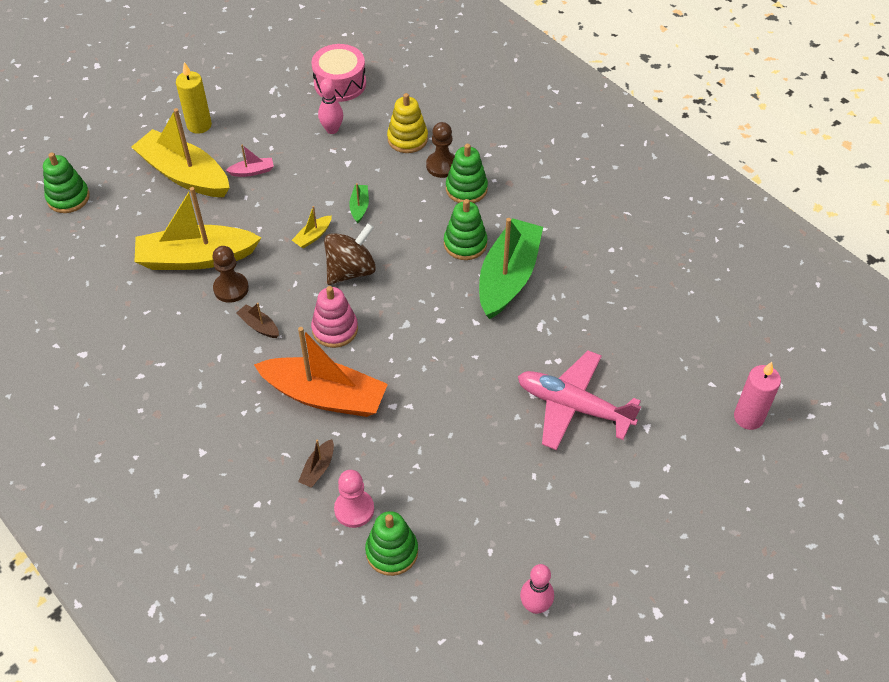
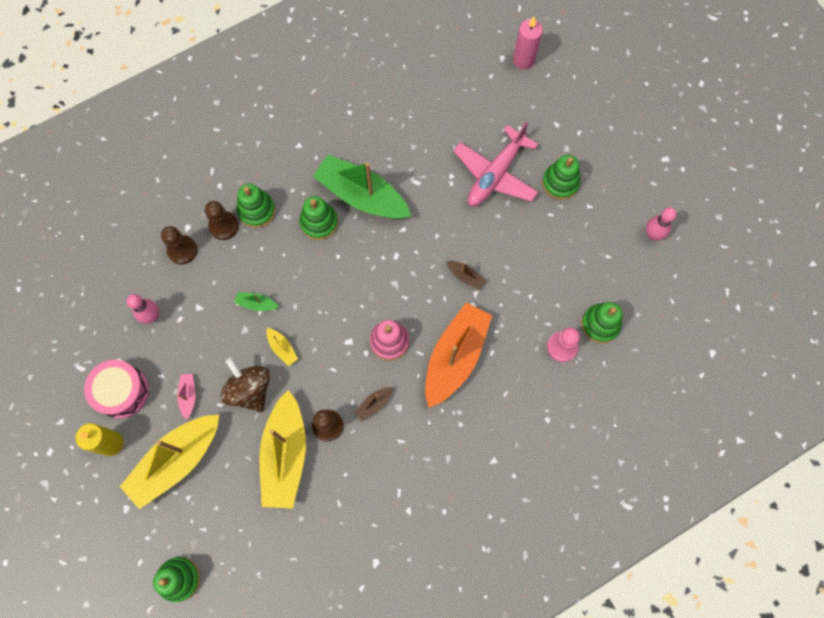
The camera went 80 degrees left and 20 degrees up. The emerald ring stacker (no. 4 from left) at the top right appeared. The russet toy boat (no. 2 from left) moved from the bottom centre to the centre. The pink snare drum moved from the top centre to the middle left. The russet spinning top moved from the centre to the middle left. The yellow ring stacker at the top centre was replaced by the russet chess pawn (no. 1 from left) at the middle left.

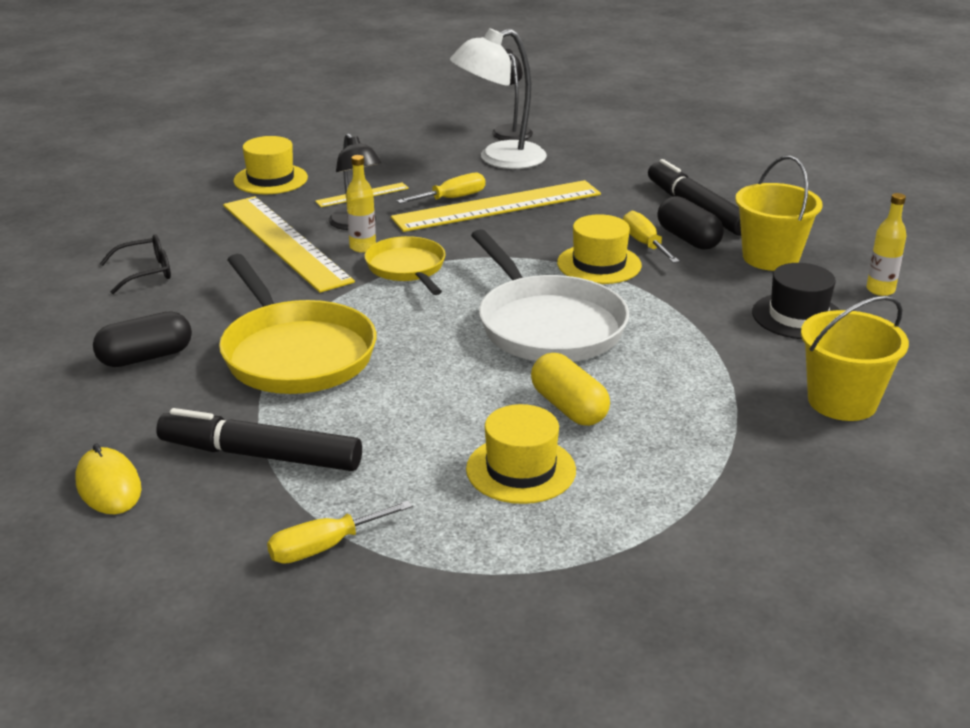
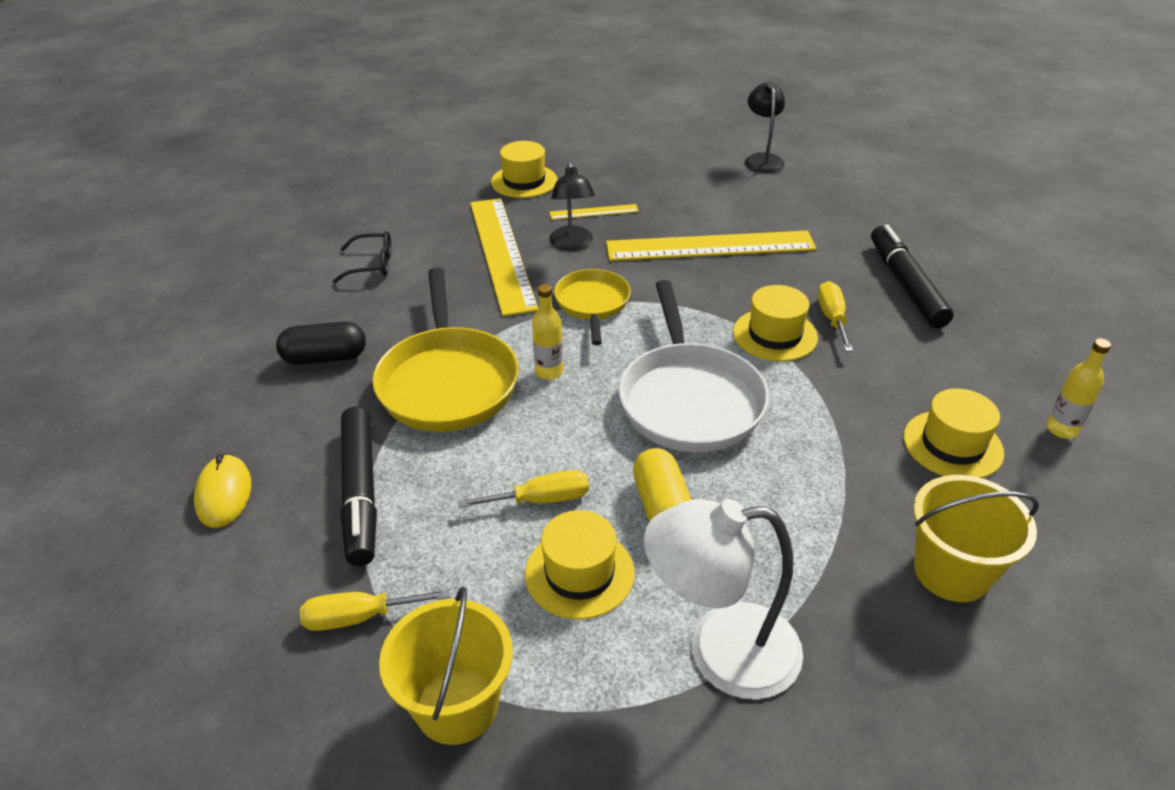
The camera went 20 degrees right and 10 degrees up. The jet-black pill shape (no. 2 from left) at the top right disappeared. The yellow drink bottle (no. 1 from left) moved from the top centre to the centre. The yellow screwdriver (no. 2 from left) moved from the top centre to the centre. The white reading lamp moved from the top centre to the bottom centre. The yellow sand bucket (no. 1 from left) moved from the top right to the bottom centre. The jet-black tall hat at the middle right became the yellow tall hat (no. 4 from left) at the middle right. The jet-black marker pen (no. 1 from left) at the middle left turned 135 degrees counterclockwise.

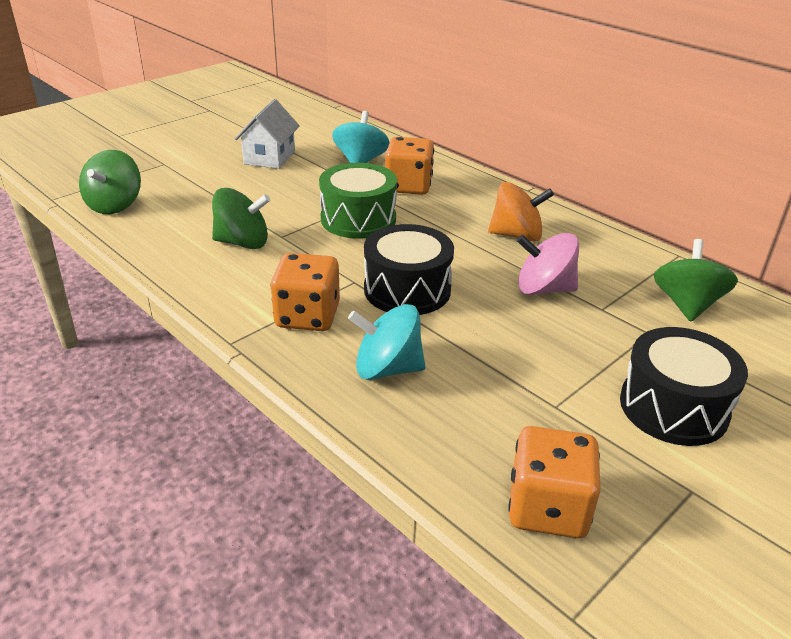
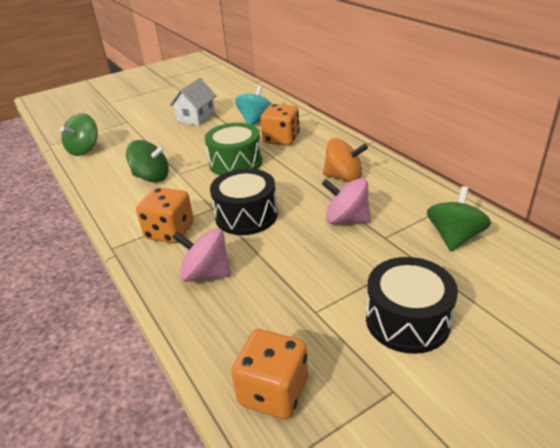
The camera went 15 degrees right and 0 degrees up. The aqua spinning top (no. 2 from left) at the centre became the pink spinning top (no. 1 from left) at the centre.

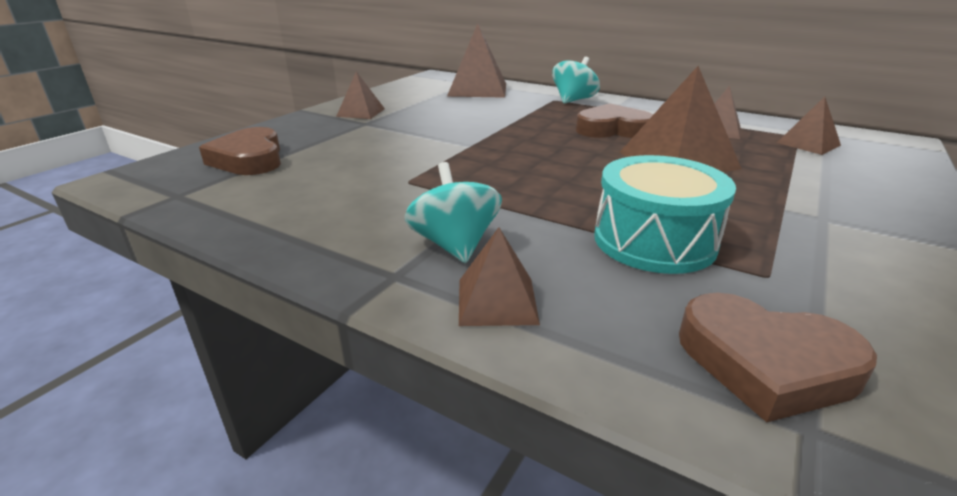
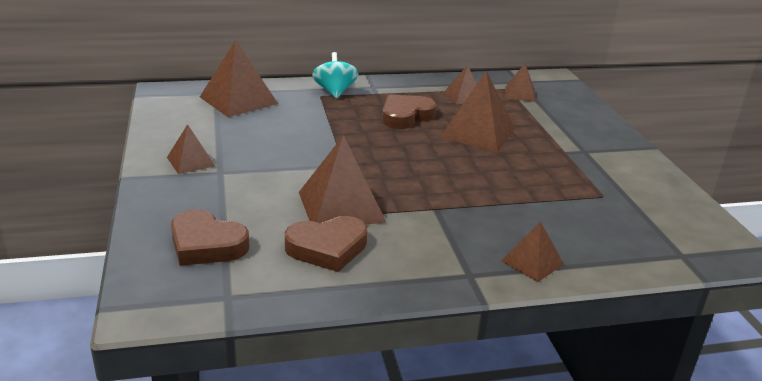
The camera went 45 degrees left and 0 degrees up. The aqua spinning top (no. 1 from left) at the centre disappeared. The aqua snare drum at the middle right disappeared. The russet pyramid (no. 3 from left) at the centre appeared. The russet love heart (no. 3 from left in the first image) moved from the bottom right to the centre.

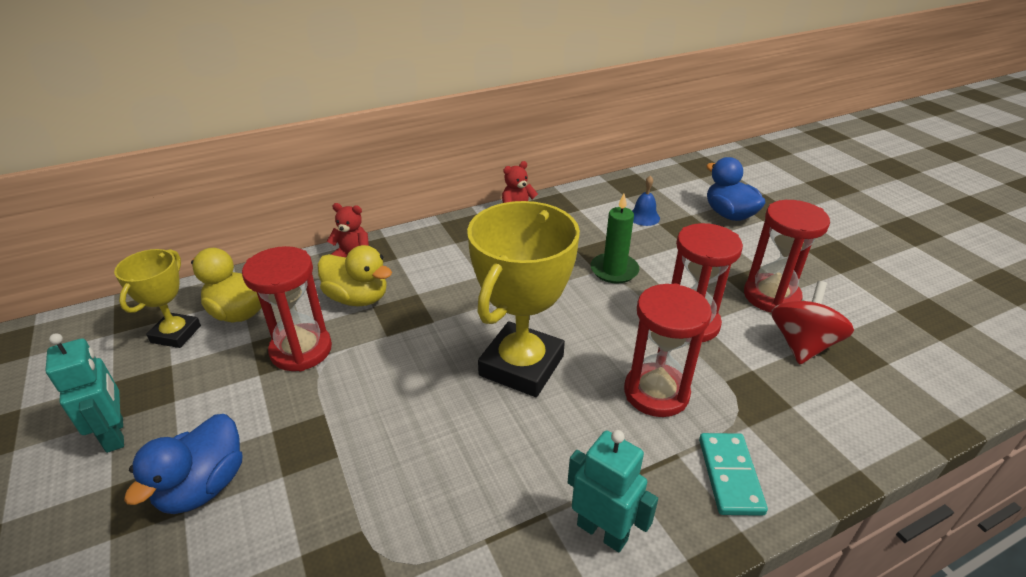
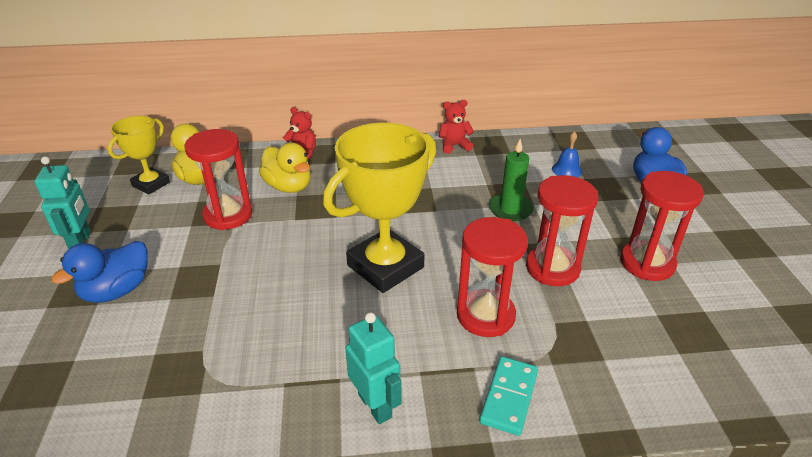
The camera went 20 degrees right and 0 degrees up. The crimson spinning top at the middle right disappeared.

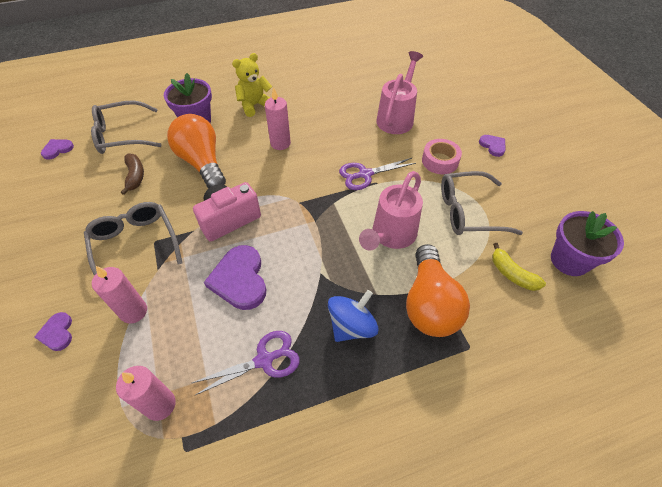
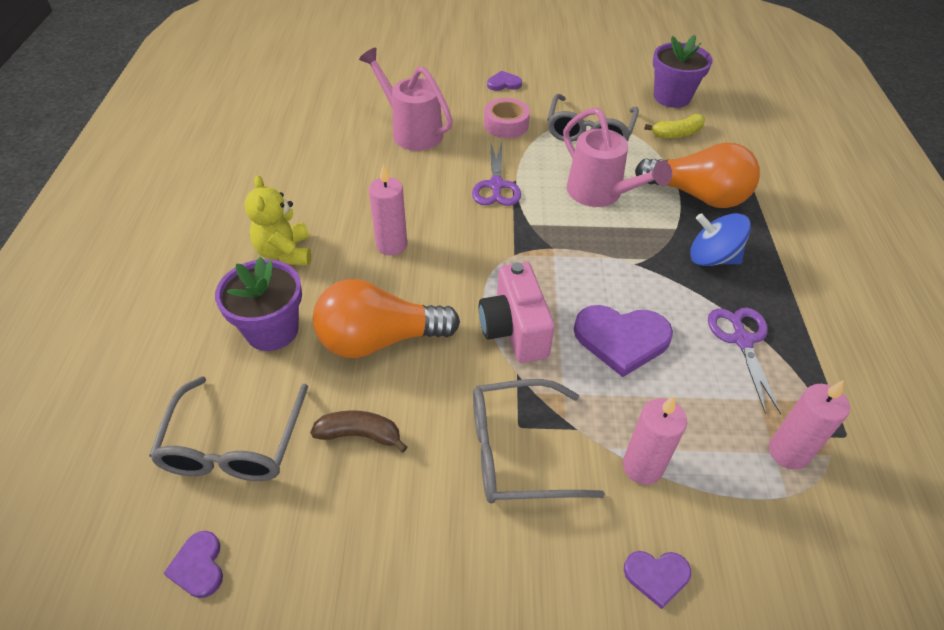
The camera went 70 degrees left and 5 degrees down. The cobalt spinning top at the centre turned 45 degrees counterclockwise.

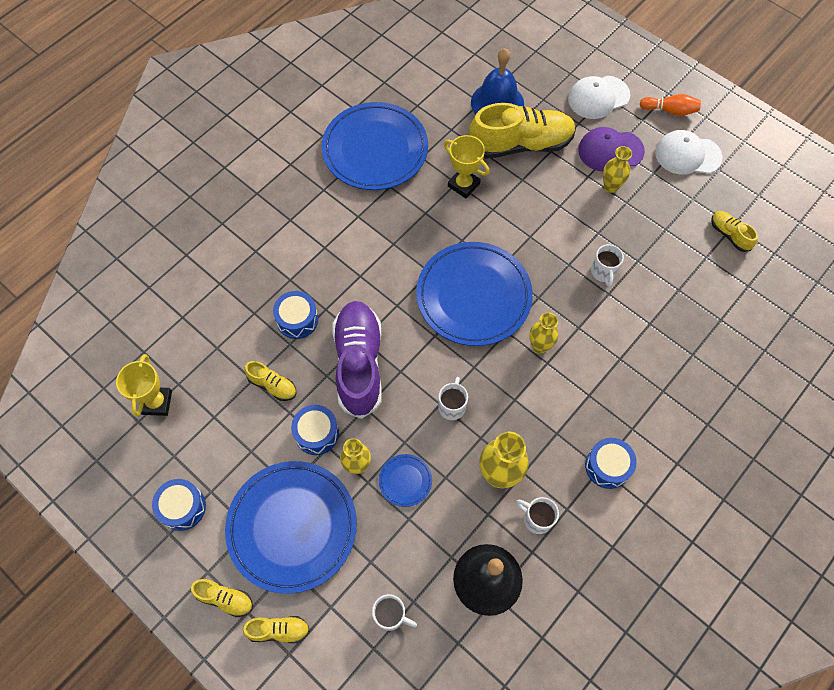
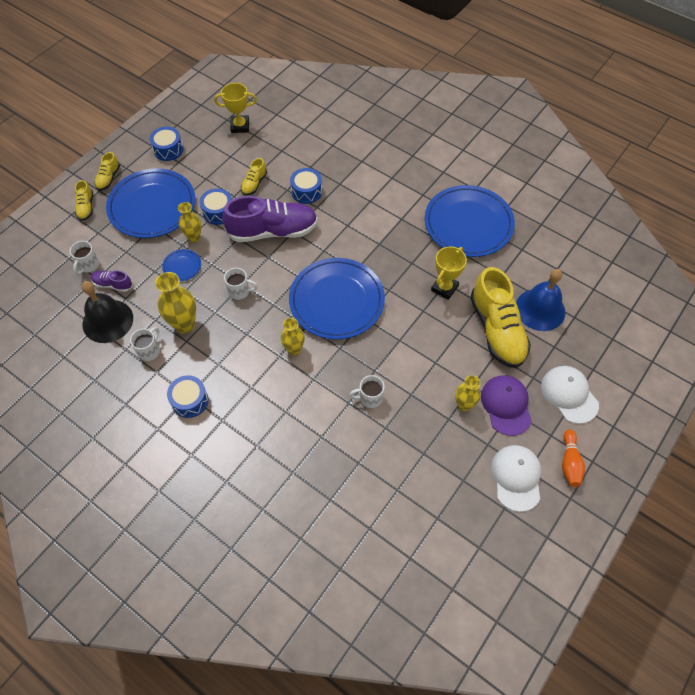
The camera went 85 degrees right and 5 degrees down. The yellow lace-up shoe (no. 5 from left) at the middle right disappeared. The purple lace-up shoe (no. 1 from left) at the middle left appeared.

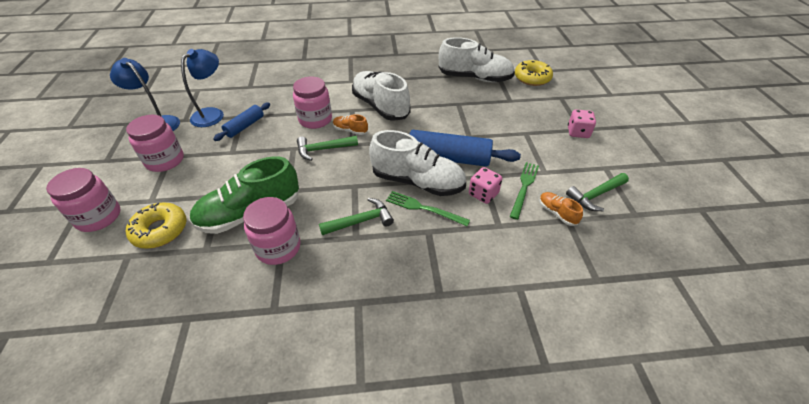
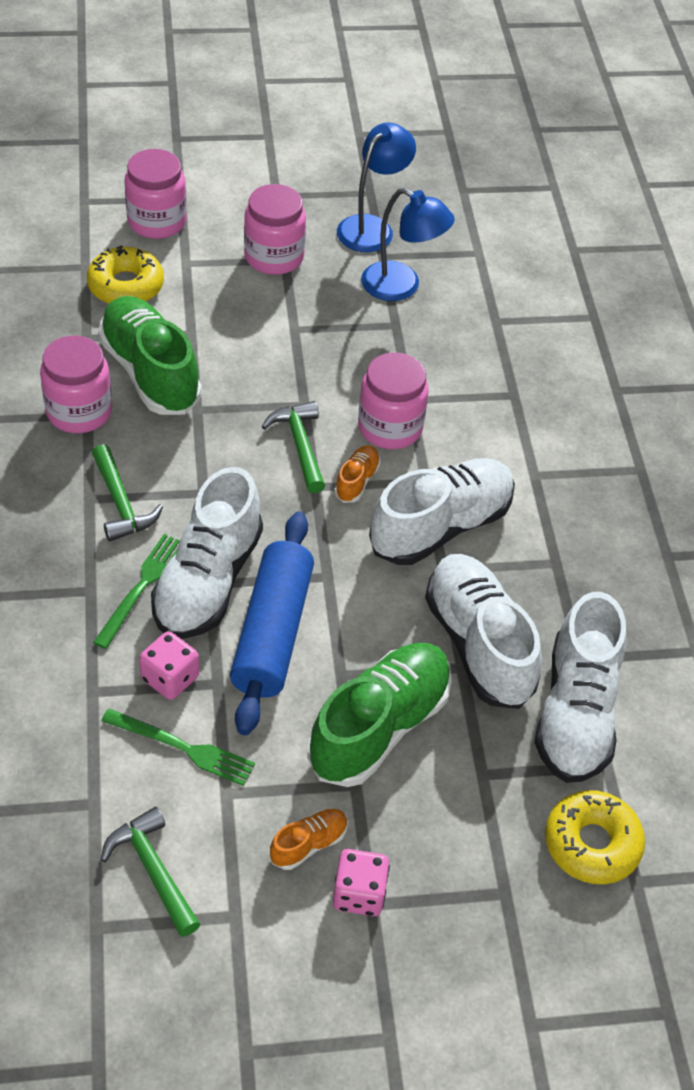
The camera went 85 degrees right and 5 degrees up. The cobalt dough roller (no. 1 from left) at the top left disappeared. The emerald lace-up shoe (no. 2 from left) at the centre appeared. The white lace-up shoe (no. 3 from left) at the middle right appeared. The orange-coloured lace-up shoe (no. 2 from left in the first image) moved from the middle right to the bottom centre.

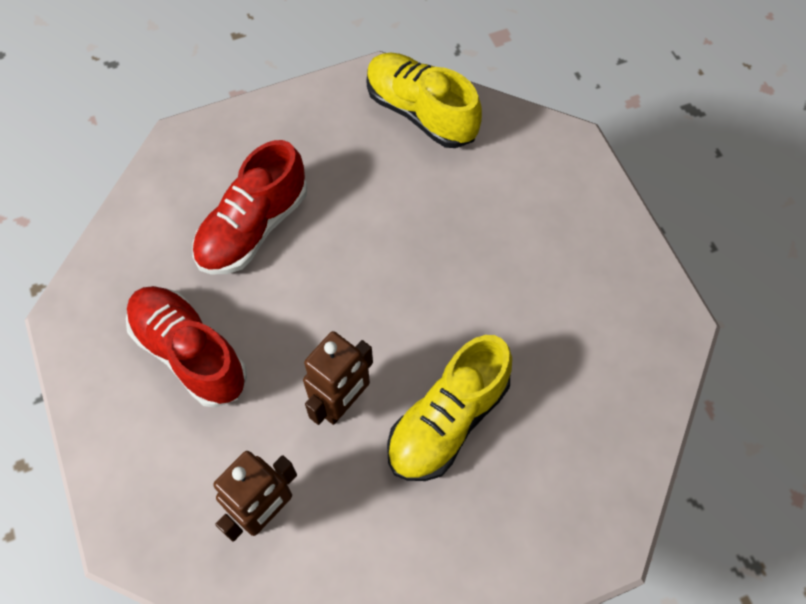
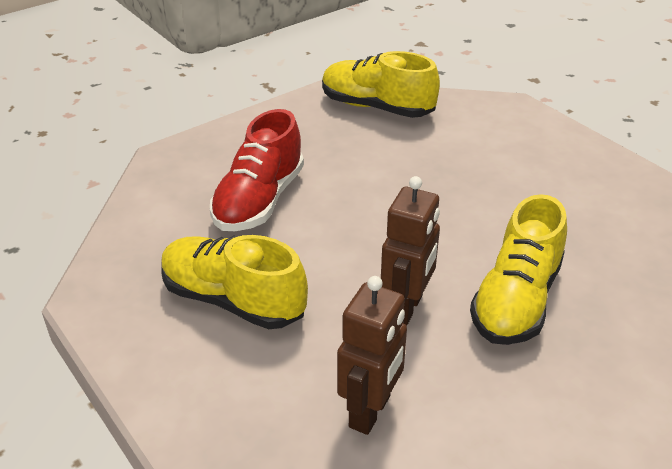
The camera went 15 degrees left and 25 degrees down. The crimson lace-up shoe (no. 1 from left) at the middle left became the yellow lace-up shoe (no. 1 from left) at the centre.

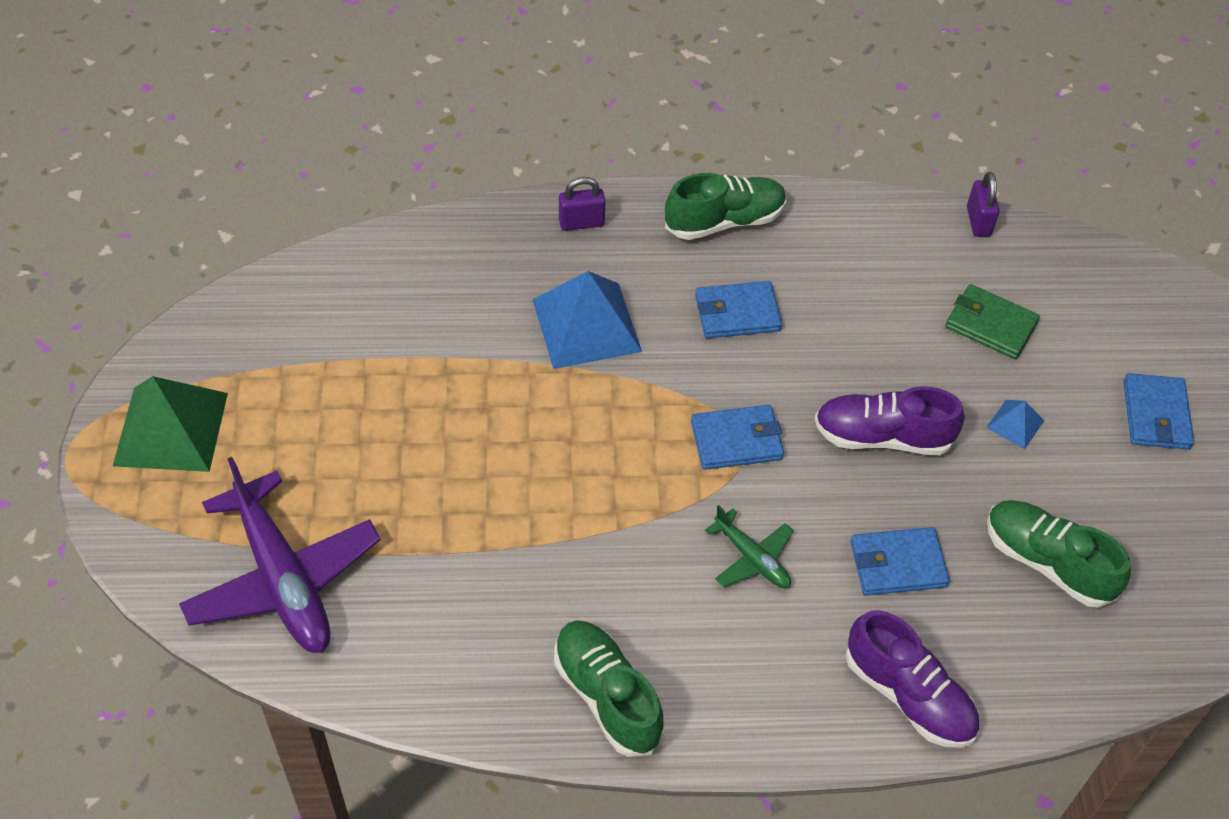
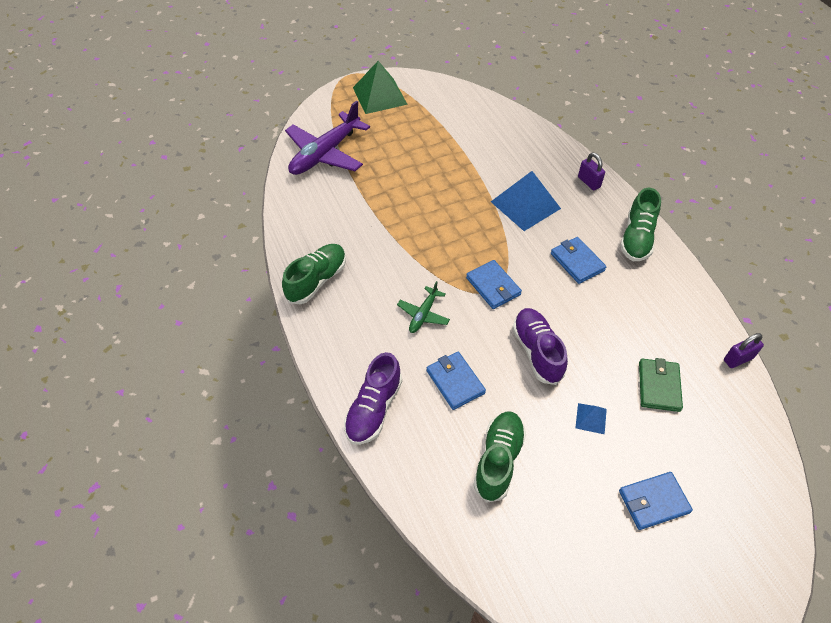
The camera went 70 degrees right and 0 degrees up. The emerald lace-up shoe (no. 2 from left in the first image) at the top centre turned 60 degrees clockwise.

